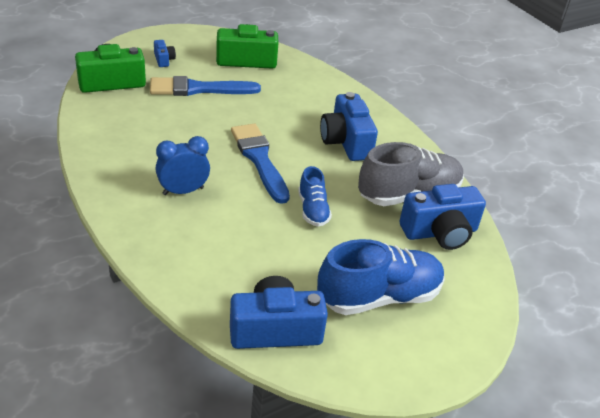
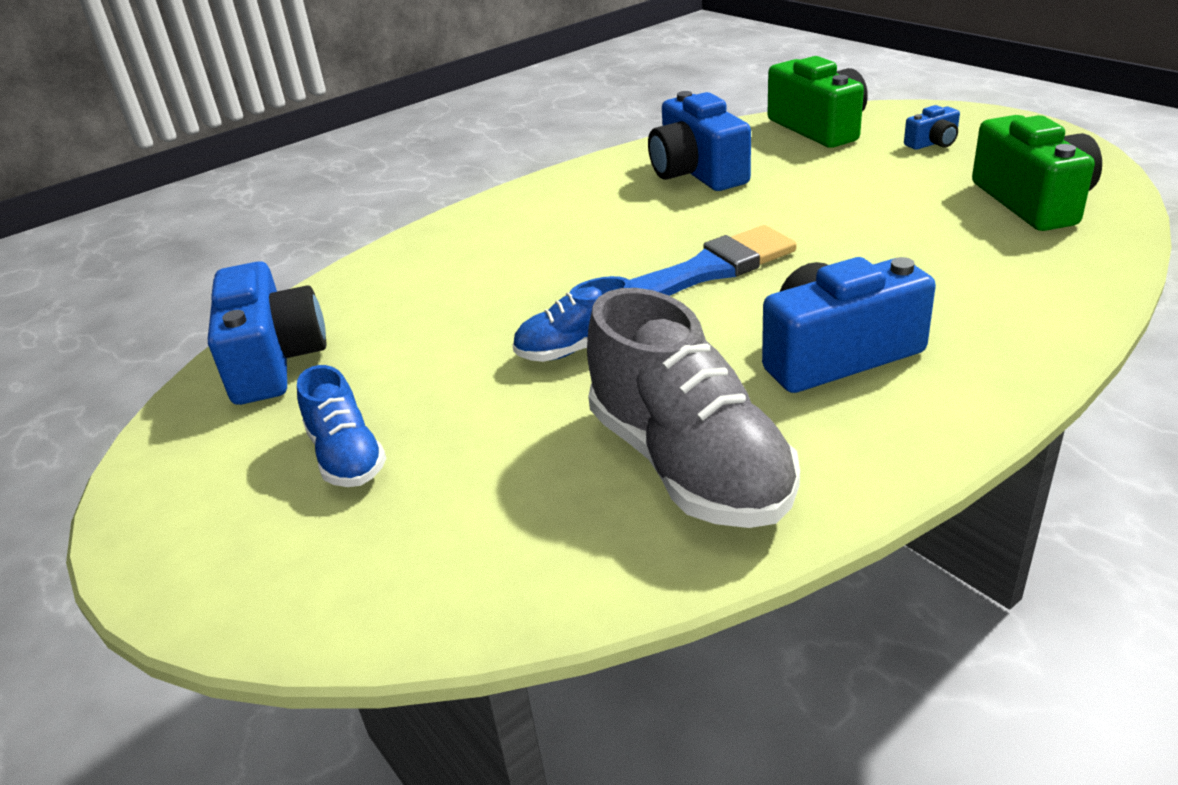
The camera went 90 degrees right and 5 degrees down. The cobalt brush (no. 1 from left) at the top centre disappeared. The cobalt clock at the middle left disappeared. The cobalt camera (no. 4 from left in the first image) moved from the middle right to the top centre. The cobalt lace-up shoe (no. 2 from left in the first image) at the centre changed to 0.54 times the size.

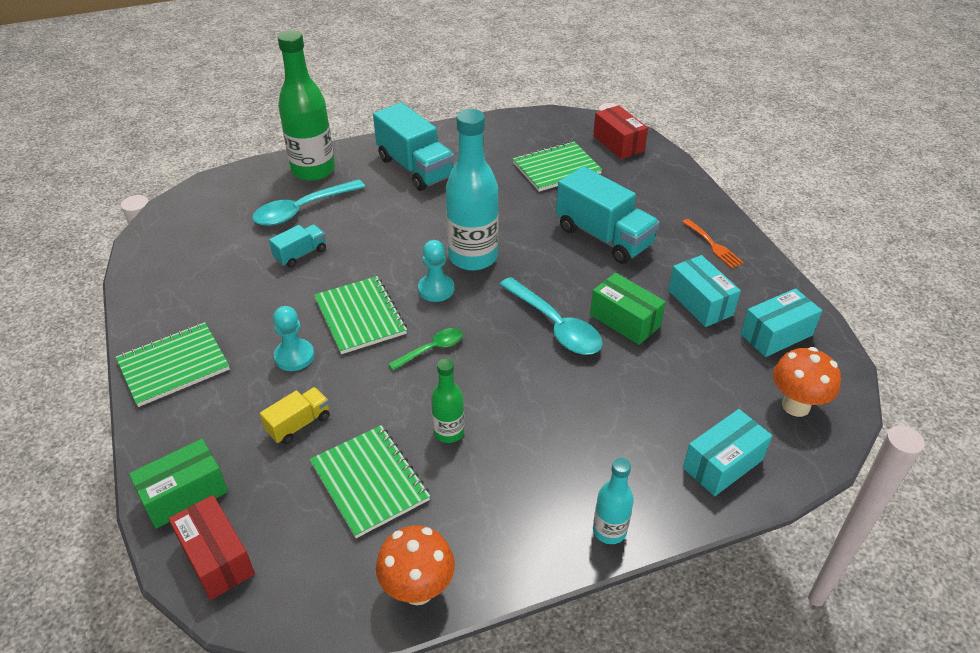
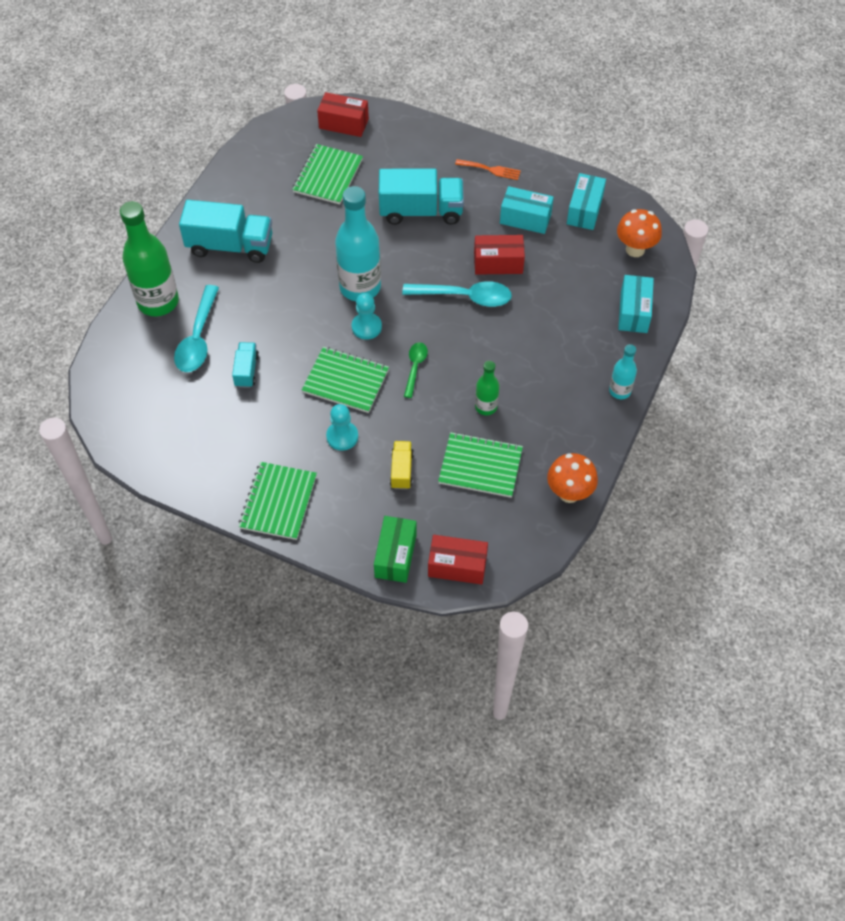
The camera went 45 degrees left and 15 degrees up. The emerald parcel (no. 2 from left) at the centre became the crimson parcel (no. 3 from left) at the top centre.

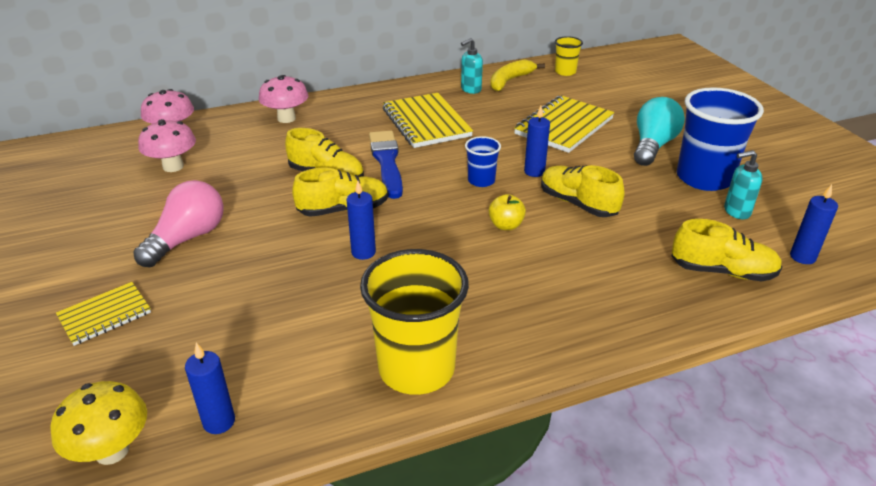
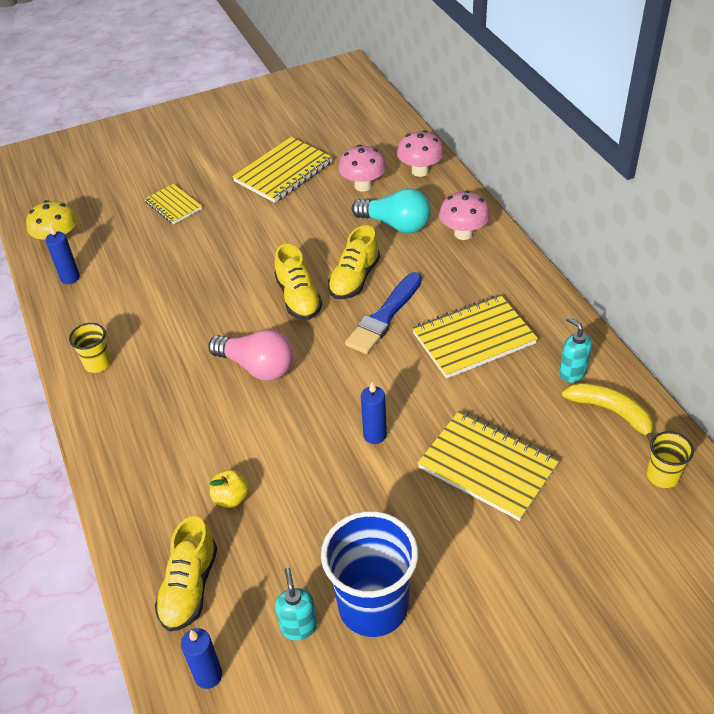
The camera went 90 degrees right and 10 degrees up. The cobalt pillar candle (no. 2 from left) at the centre disappeared. The cobalt tumbler (no. 1 from left) at the top centre disappeared. The yellow lace-up shoe (no. 3 from left) at the centre disappeared. The yellow notebook (no. 2 from left) at the top centre appeared. The pink lightbulb moved from the middle left to the centre. The yellow toy apple moved from the centre to the bottom left. The aqua lightbulb moved from the top right to the top centre. The cobalt brush at the centre turned 135 degrees clockwise. The yellow tumbler (no. 1 from left) at the centre changed to 0.50 times the size.

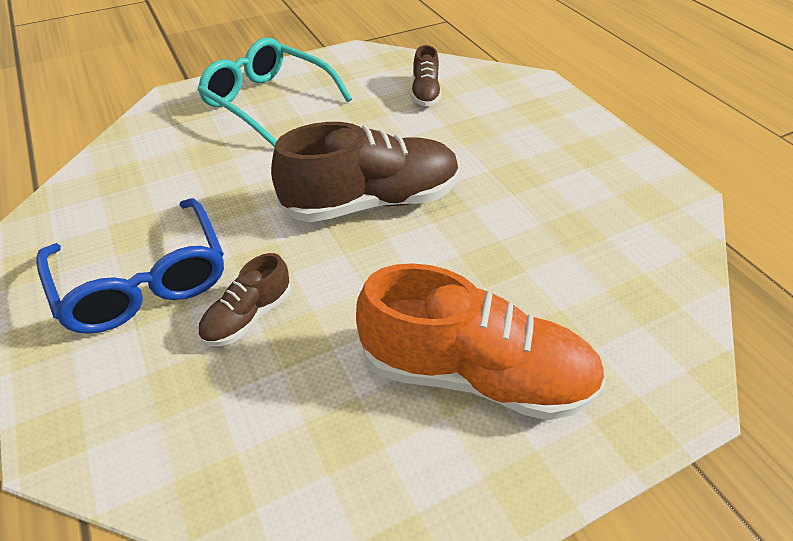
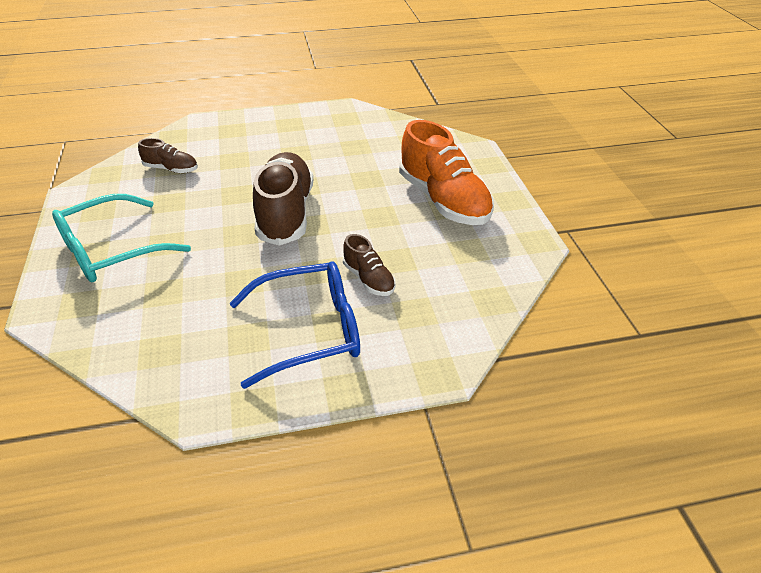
The camera went 75 degrees left and 5 degrees down. The orange-coloured lace-up shoe at the centre turned 120 degrees clockwise.

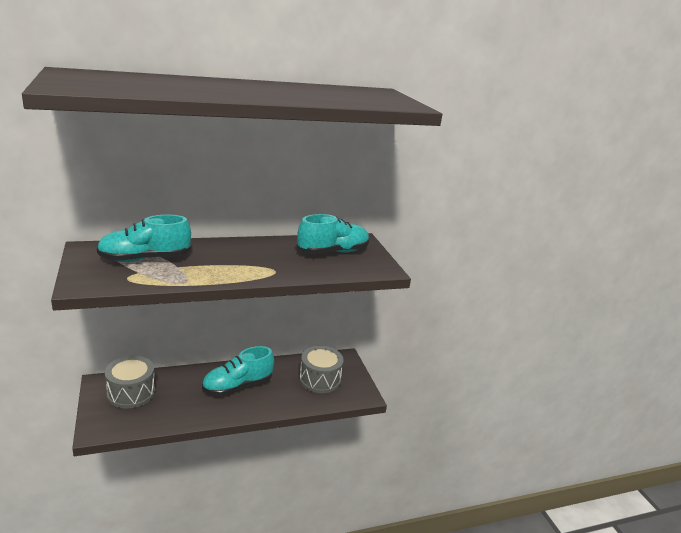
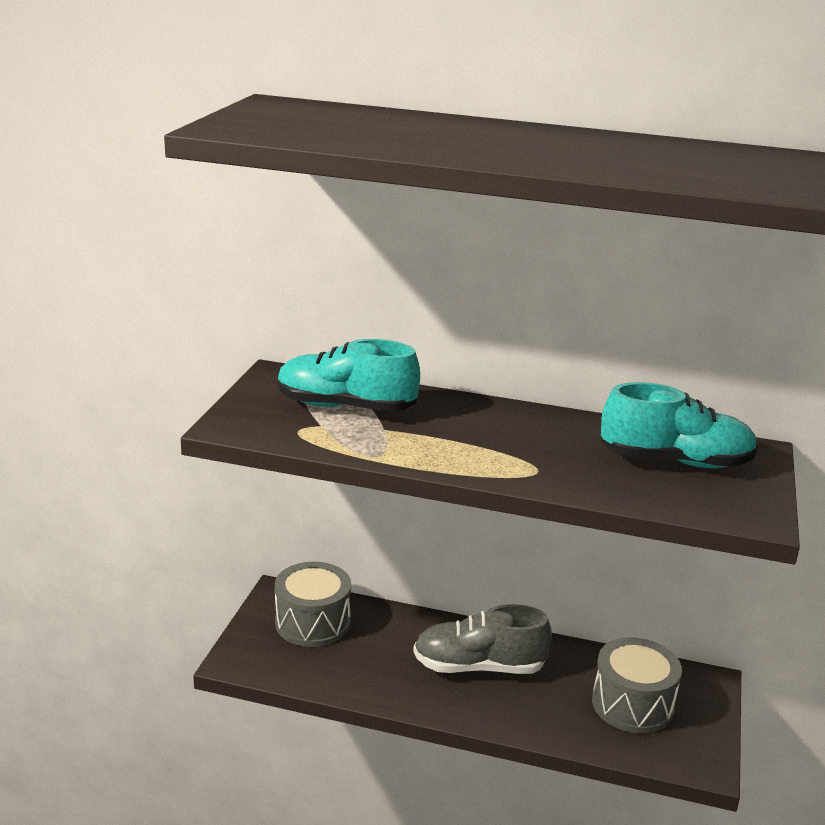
The camera went 35 degrees right and 0 degrees up. The aqua lace-up shoe (no. 2 from left) at the bottom centre became the grey lace-up shoe at the bottom centre.

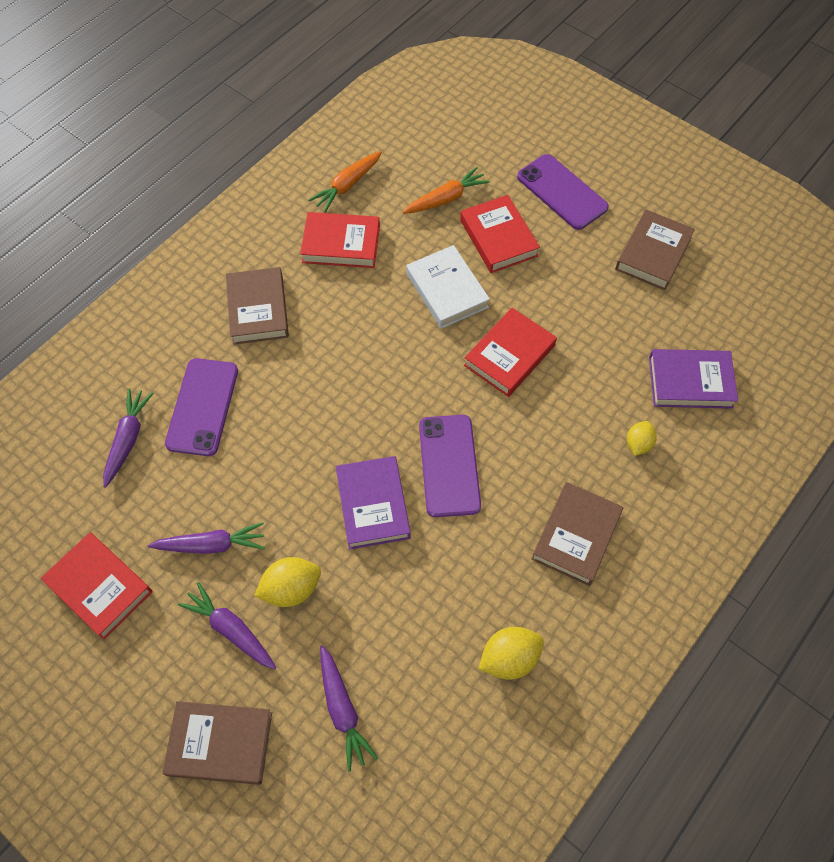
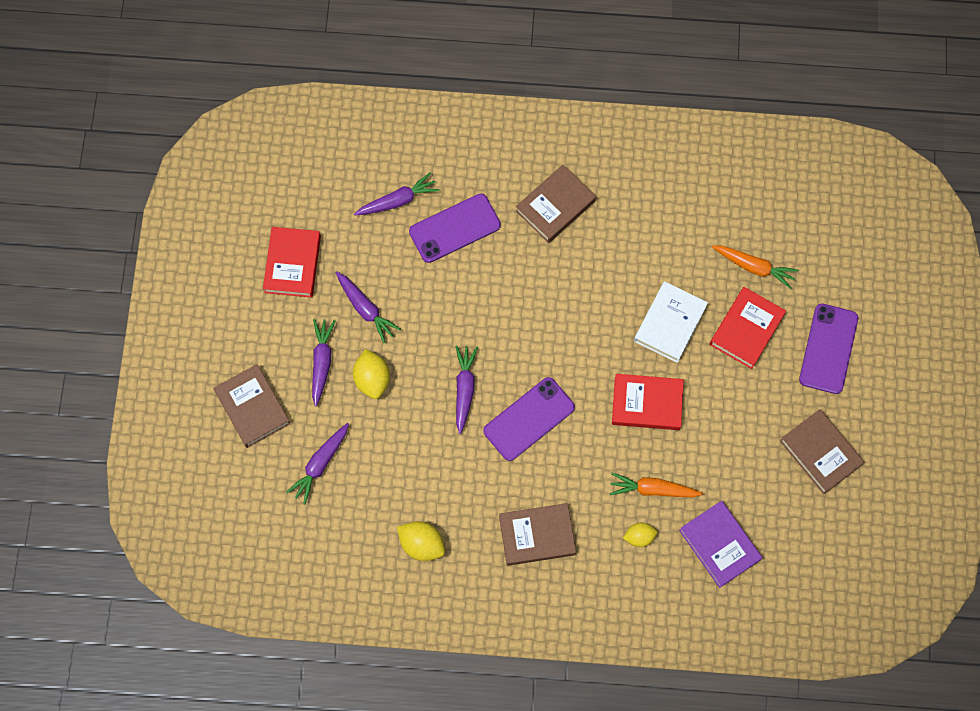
The camera went 55 degrees right and 10 degrees up. The crimson hardback (no. 2 from left) at the top centre disappeared. The orange-coloured toy carrot (no. 1 from left) moved from the top centre to the bottom right. The purple hardback (no. 1 from left) at the centre was replaced by the purple toy carrot (no. 5 from left) at the centre. The yellow toy lemon (no. 1 from left) at the bottom centre turned 45 degrees clockwise. The russet hardback (no. 4 from left) at the top right turned 60 degrees clockwise.

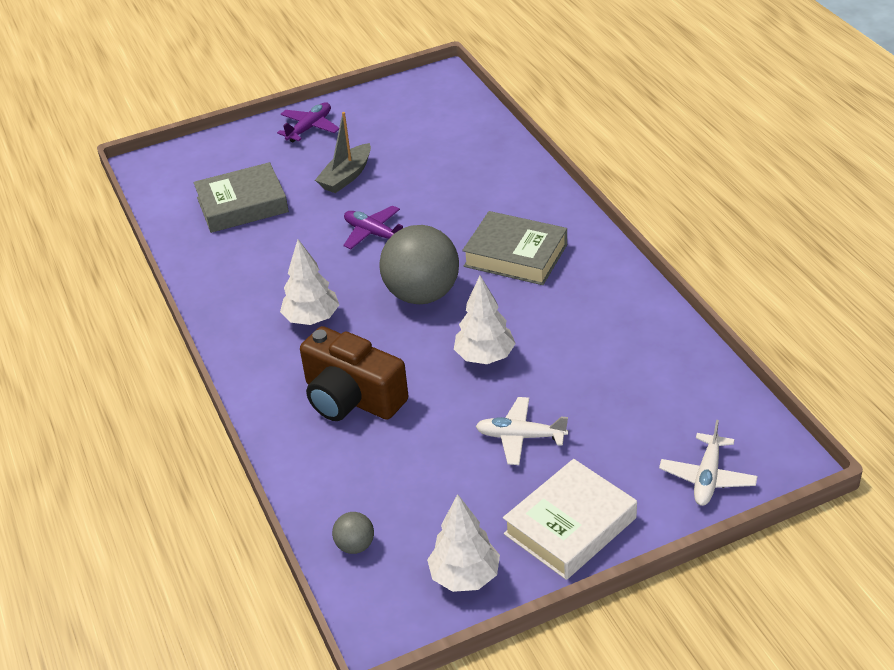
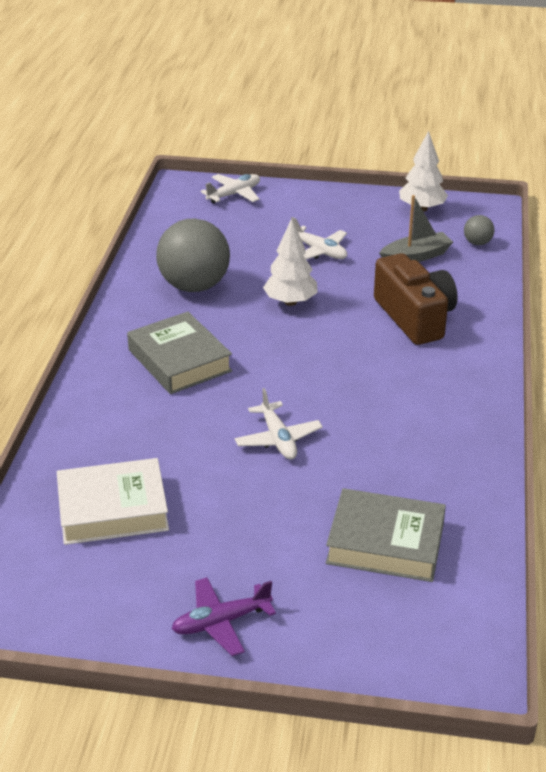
The camera went 150 degrees left and 5 degrees down. The white toy tree (no. 1 from left) at the centre disappeared. The grey toy boat moved from the top centre to the top right. The grey play ball (no. 2 from left in the first image) moved from the centre to the top centre. The white hardback moved from the bottom centre to the middle left. The purple plane (no. 2 from left) at the centre became the white plane (no. 2 from left) at the centre.

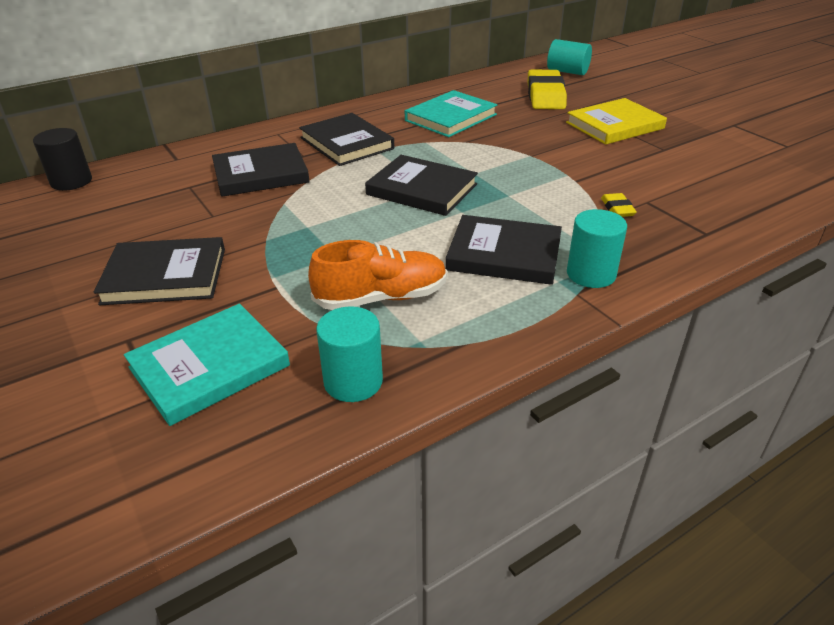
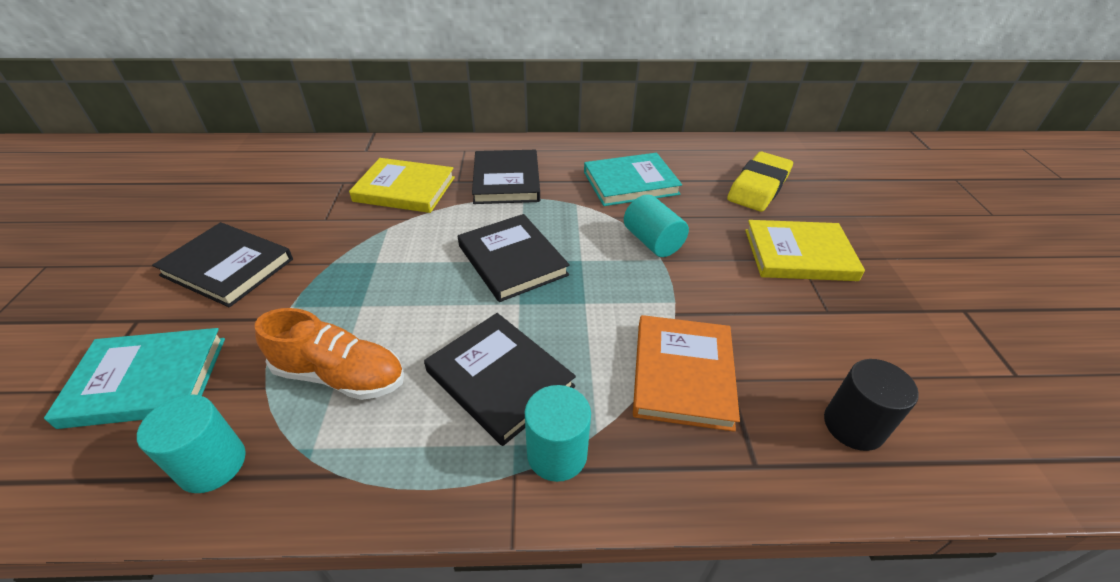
The camera went 30 degrees right and 5 degrees up. The jet-black solid cylinder moved from the top left to the bottom right. The aqua solid cylinder (no. 2 from left in the first image) moved from the top right to the centre. The yellow eraser (no. 2 from left) at the top right was replaced by the orange-coloured hardback at the centre. The jet-black hardback (no. 2 from left) at the top left became the yellow hardback (no. 1 from left) at the top centre.

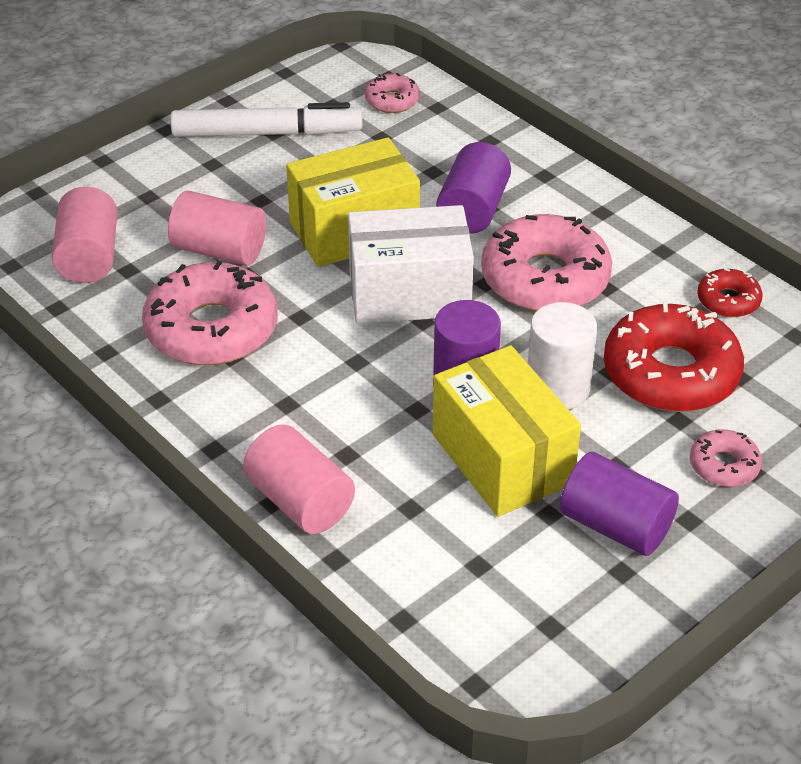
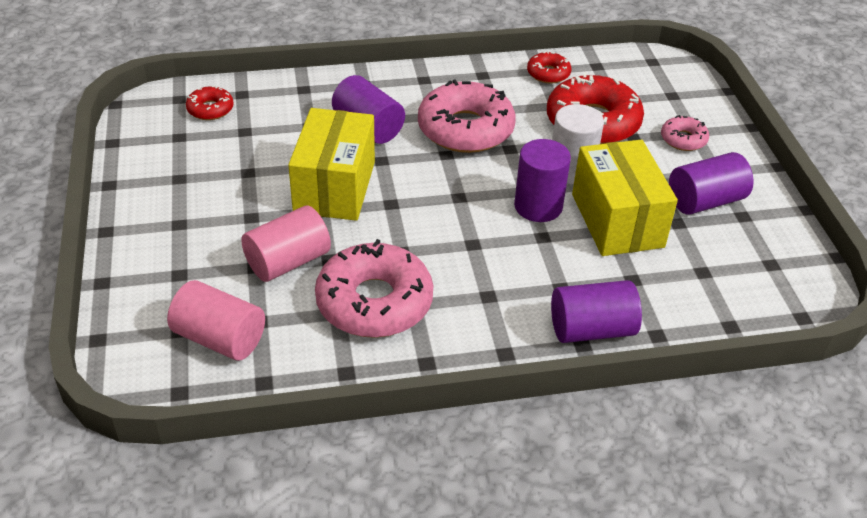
The camera went 60 degrees left and 0 degrees up. The white marker pen at the top left disappeared. The white parcel at the centre disappeared. The pink solid cylinder (no. 3 from left) at the centre became the purple solid cylinder (no. 3 from left) at the middle right. The pink doughnut (no. 2 from left) at the top centre became the crimson doughnut (no. 1 from left) at the top left. The yellow parcel (no. 2 from left) at the centre turned 75 degrees clockwise.

